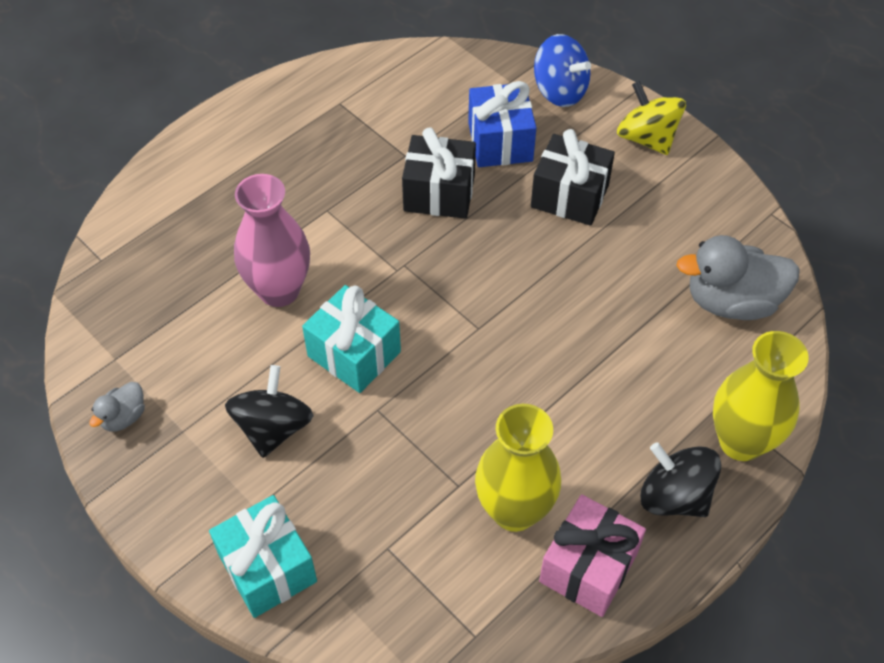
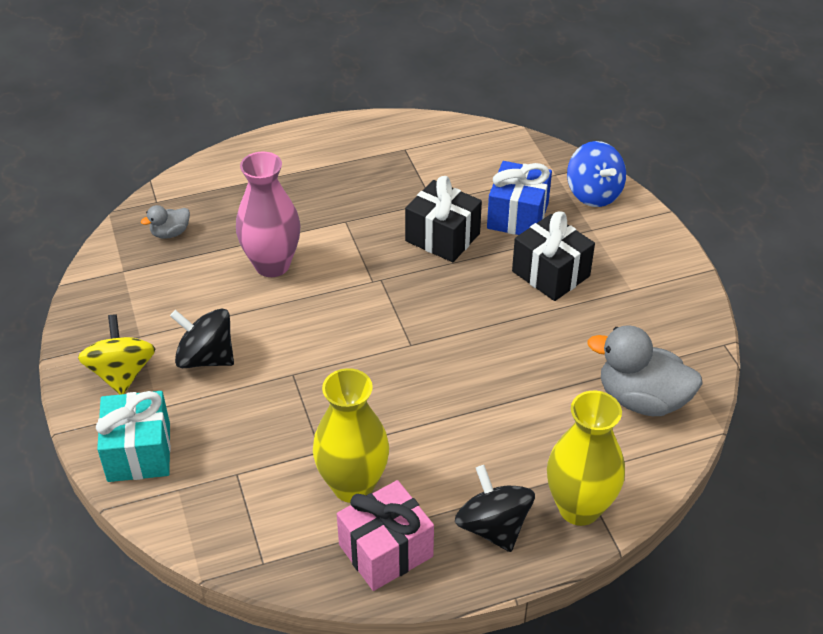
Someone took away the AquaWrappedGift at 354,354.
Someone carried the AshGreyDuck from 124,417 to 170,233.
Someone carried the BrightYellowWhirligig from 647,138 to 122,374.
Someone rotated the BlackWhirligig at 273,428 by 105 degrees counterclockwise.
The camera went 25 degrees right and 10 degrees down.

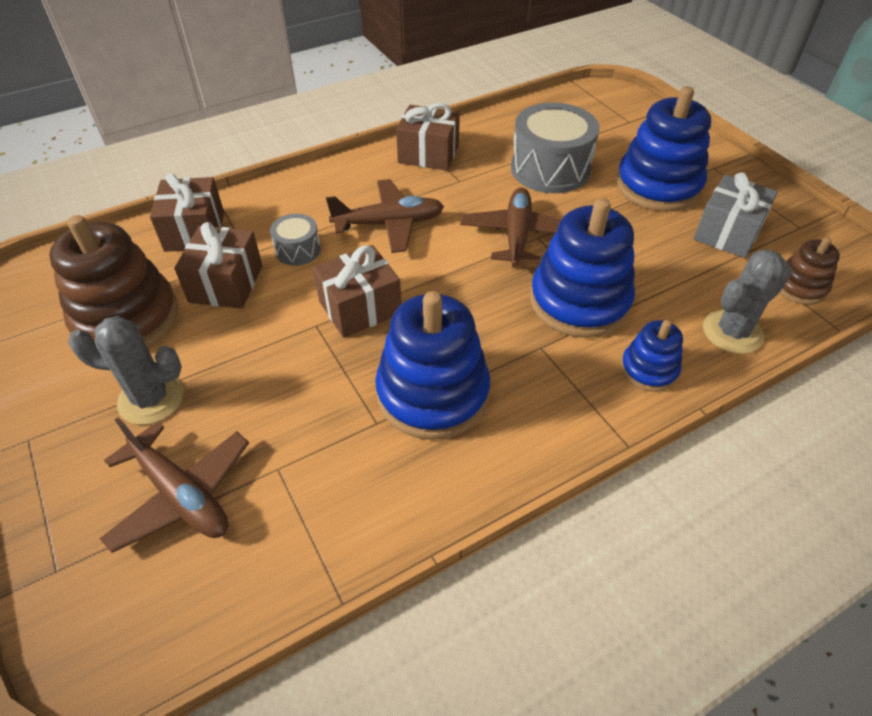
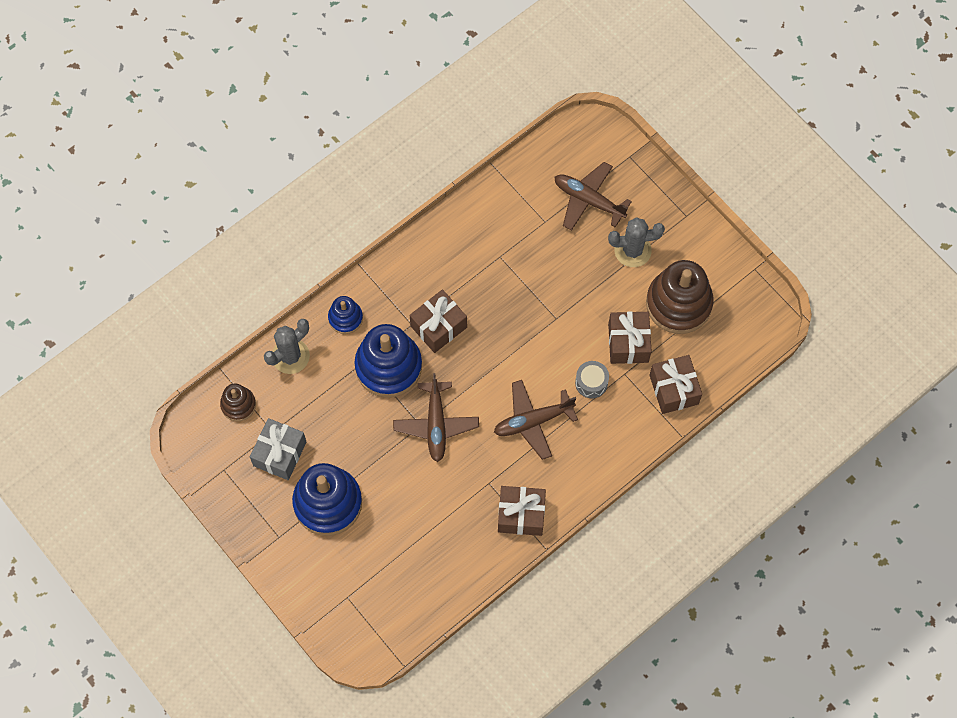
Someone took away the CobaltStackingRings at 432,393.
Someone took away the AshGreyToyDrum at 550,169.
Someone carried the RussetWrappedGift from 360,307 to 438,327.
The camera went 170 degrees right and 20 degrees up.

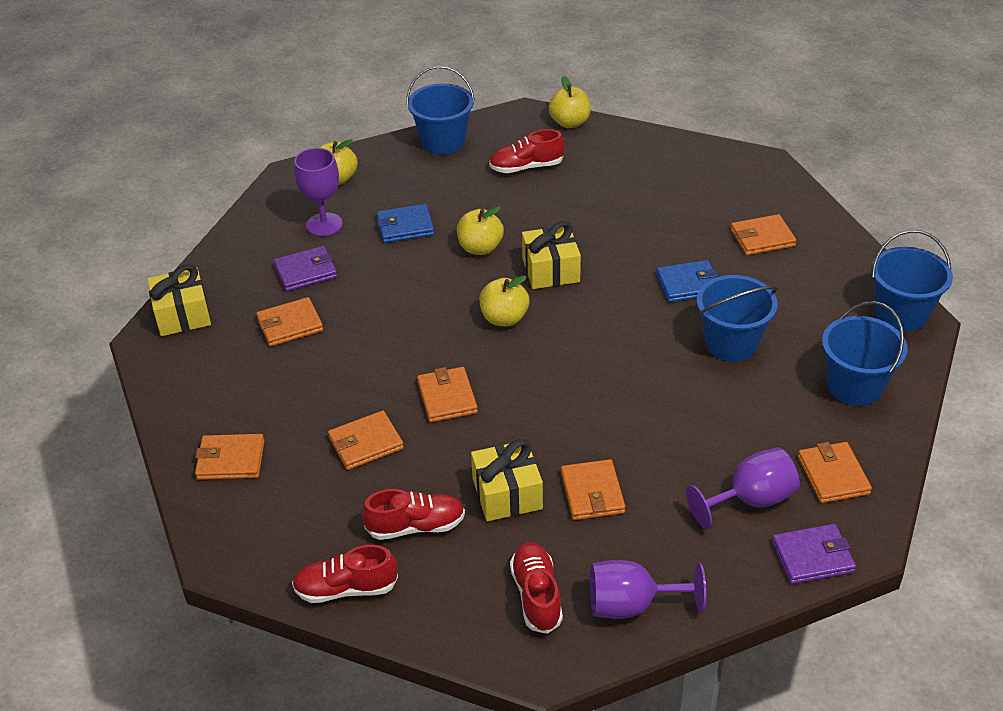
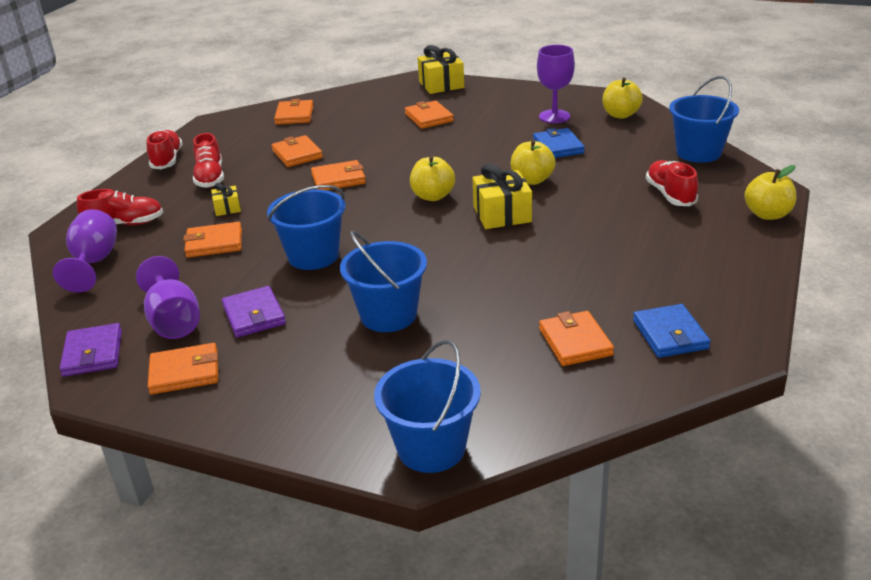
Someone carried the RoyalPurpleWallet from 306,272 to 254,315.
Someone carried the CobaltWallet from 688,284 to 670,334.
Someone carried the CobaltBucket from 854,386 to 313,256.
Someone scaled the BrightYellowWrappedGift at 507,494 by 0.53.
The camera went 90 degrees right and 10 degrees down.

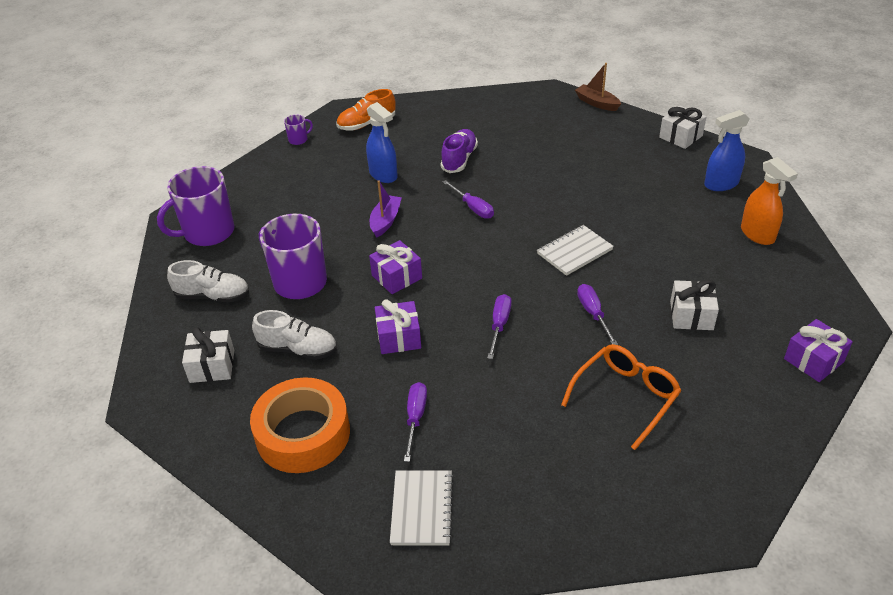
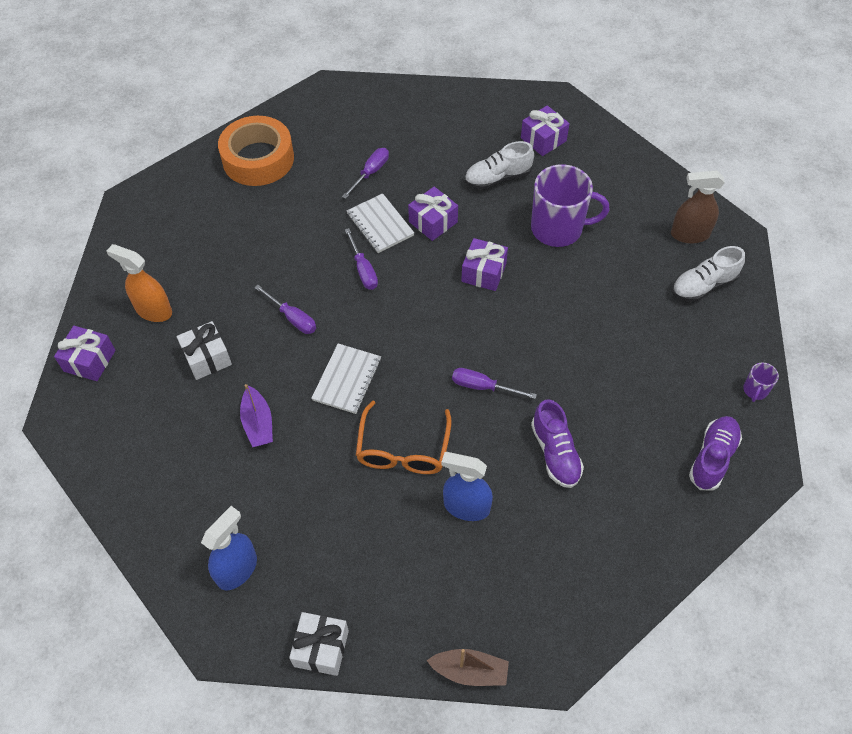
Someone carried the PureWhiteLaceUpShoe from 213,296 to 703,285.
Someone carried the BrightOrangeTape from 303,434 to 258,159.
Someone carried the CobaltSprayer from 383,175 to 466,507.
Someone carried the RoyalPurpleSailboat from 385,221 to 258,423.
Someone carried the PureWhiteNotepad from 422,509 to 380,225.
Someone carried the BrightOrangeEyeglasses from 625,397 to 403,449.
Someone carried the BrightOrangeSprayer from 757,234 to 153,310.
Someone swapped the RoyalPurpleMug at 208,232 for the RussetSprayer at 689,234.
Someone repainted the PureWhiteWrappedGift at 212,366, which became the RoyalPurpleWrappedGift at 543,139.
Someone repainted the BrightOrangeLaceUpShoe at 366,124, which became the RoyalPurpleLaceUpShoe at 712,458.
Someone rotated the RoyalPurpleScrewdriver at 415,418 by 120 degrees counterclockwise.
The camera went 145 degrees right and 15 degrees up.

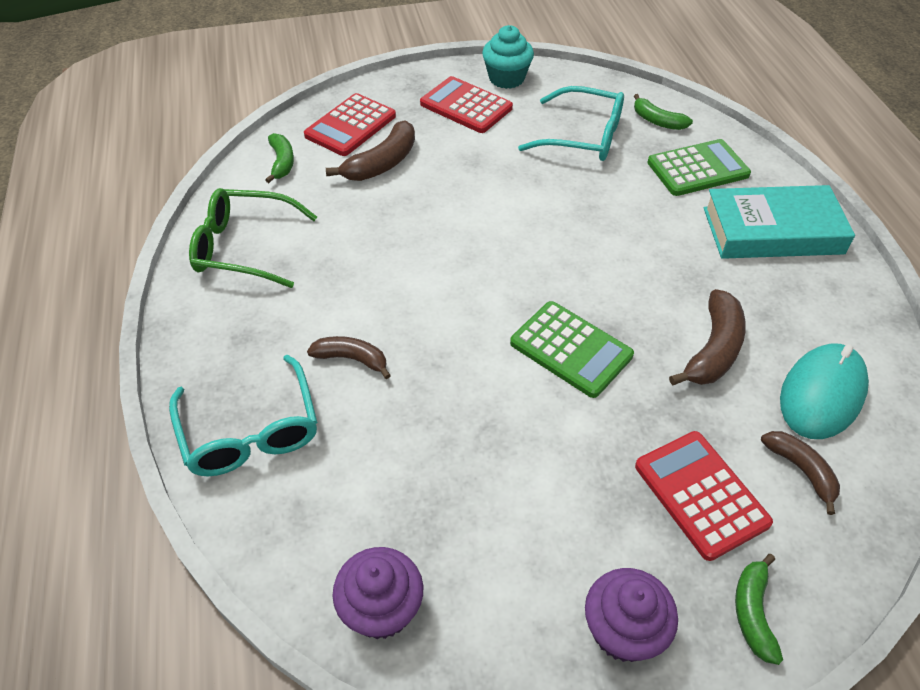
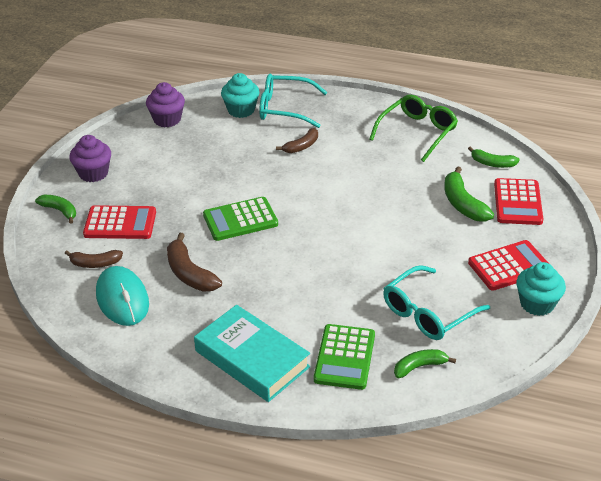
Someone put down the AquaMuffin at 241,110.
Someone repainted the RussetToyBanana at 382,163, which became the GreenToyBanana at 463,204.
Someone rotated the ScarletPocketCalculator at 350,126 by 150 degrees counterclockwise.
Someone rotated the AquaHardcover at 772,231 by 75 degrees counterclockwise.
The camera went 120 degrees right and 10 degrees down.

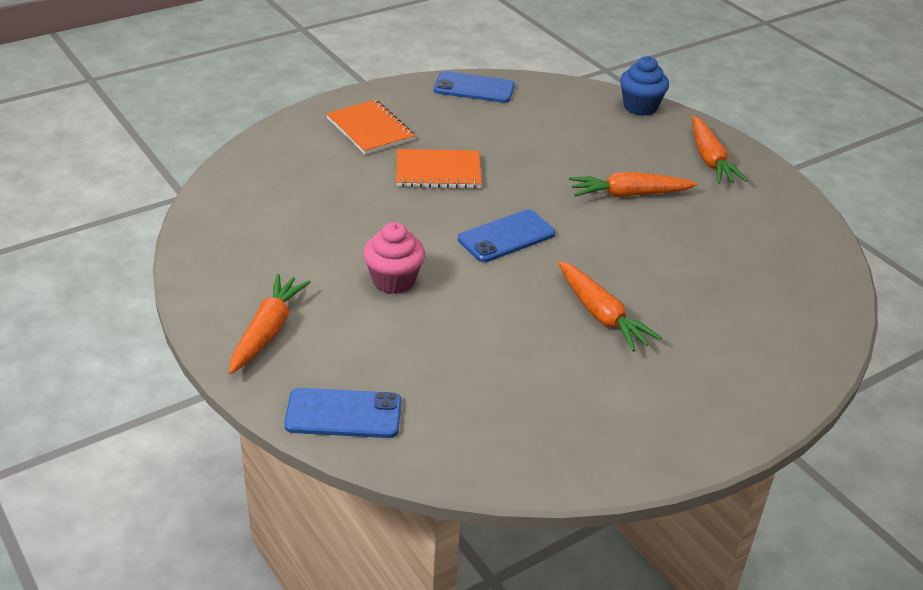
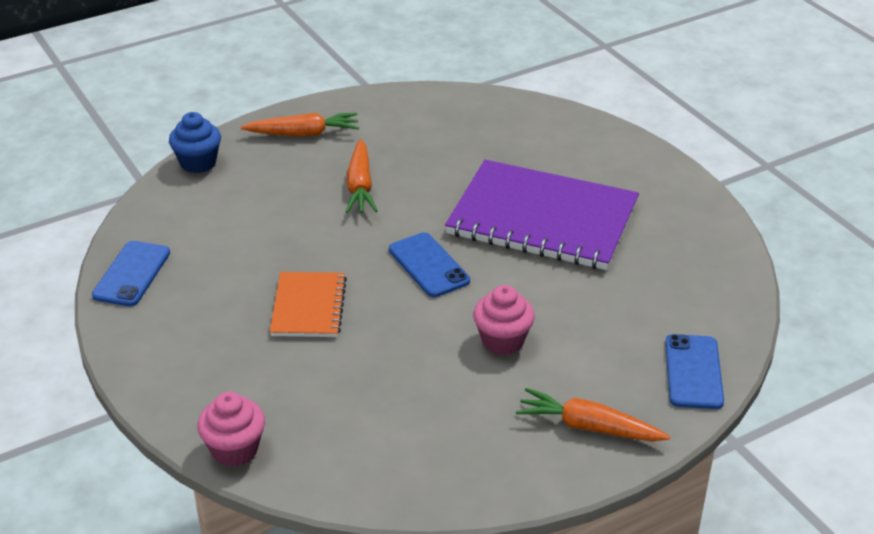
Someone took away the BrightOrangeNotepad at 370,129.
Someone put down the PinkMuffin at 235,449.
Someone swapped the BrightOrangeToyCarrot at 601,315 for the RoyalPurpleNotepad at 542,219.
The camera went 85 degrees left and 0 degrees up.

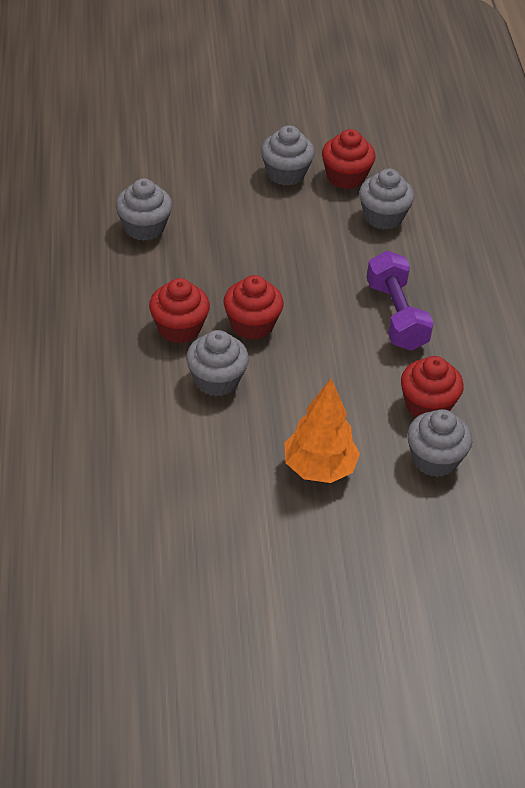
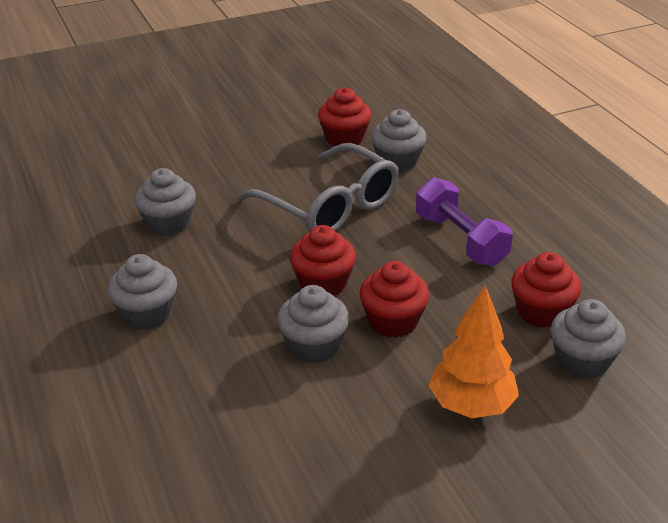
Someone put down the AshGreyEyeglasses at 330,206.
Someone carried the ScarletMuffin from 179,328 to 393,321.
Someone carried the AshGreyMuffin from 286,173 to 147,314.
The camera went 15 degrees left and 10 degrees down.

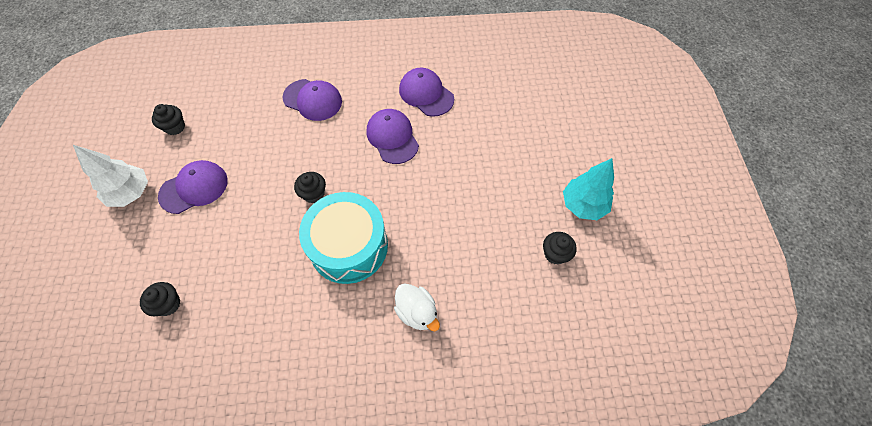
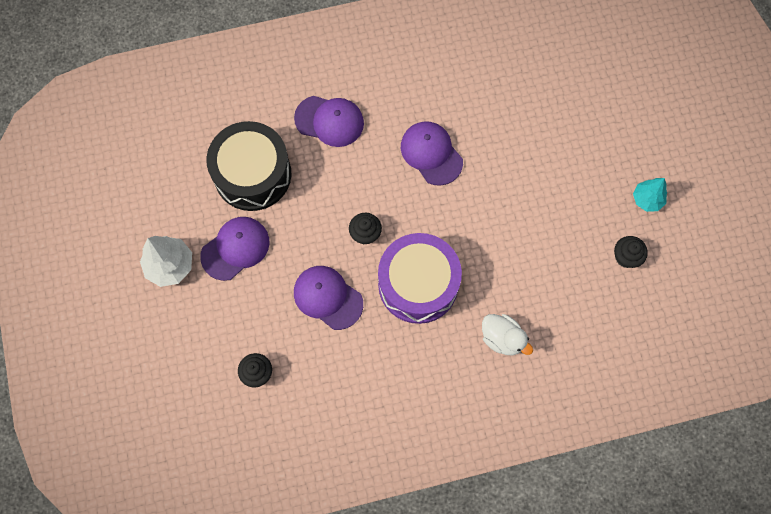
Someone took away the BlackMuffin at 175,127.
Someone put down the BlackToyDrum at 252,174.
Someone carried the RoyalPurpleCap from 426,94 to 328,297.
Someone repainted the AquaToyDrum at 349,246, which became the RoyalPurpleToyDrum at 418,284.
Someone scaled the AquaToyTree at 583,205 by 0.66.
The camera went 10 degrees left and 10 degrees up.

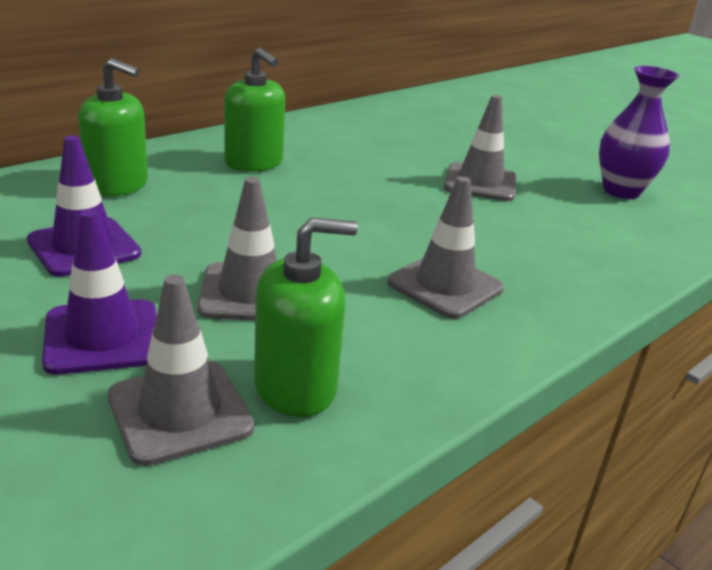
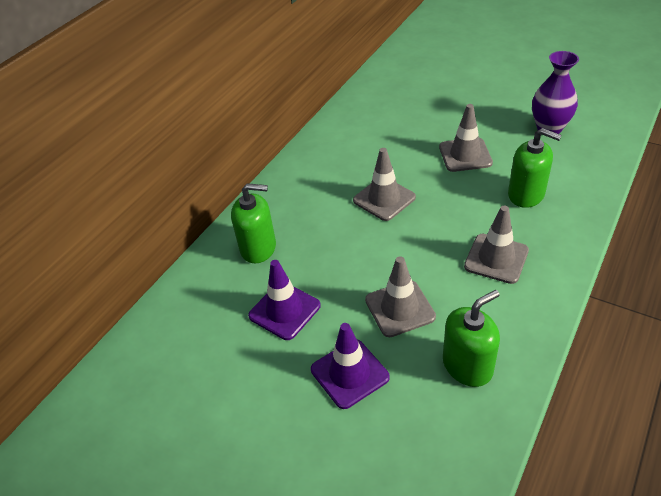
Someone carried the AshGreyRoadCone from 180,412 to 384,199.
Someone carried the GreenSoapPump from 254,162 to 526,194.
The camera went 10 degrees left and 15 degrees up.

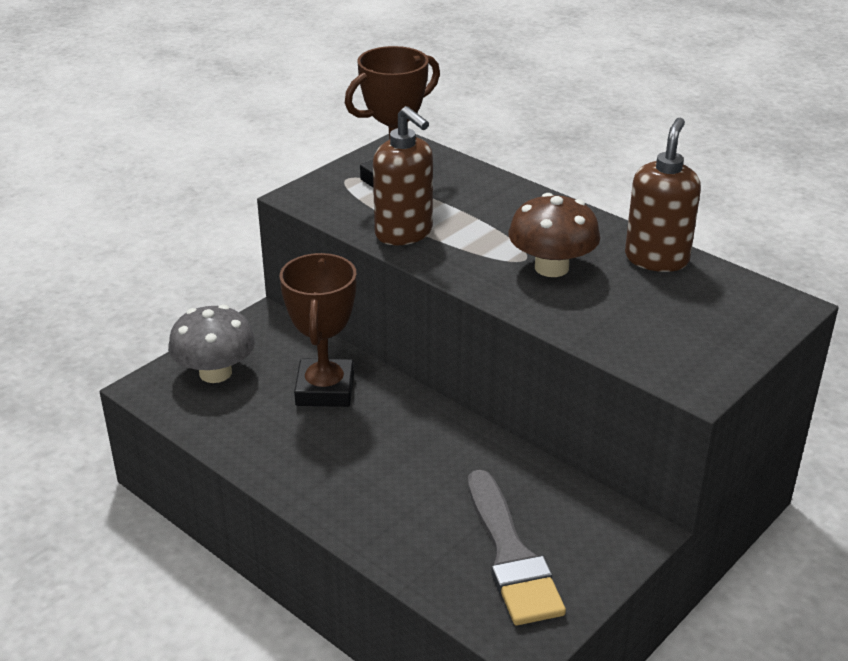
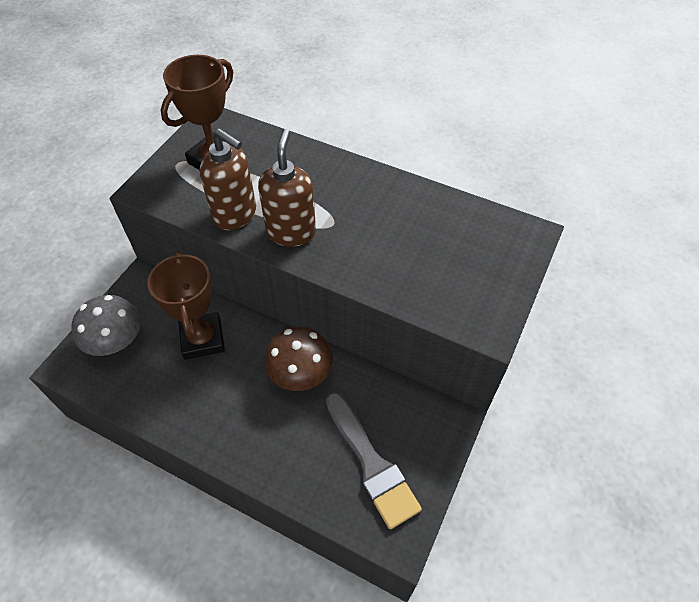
Someone carried the RussetFungus from 551,267 to 300,373.
Someone carried the RussetSoapPump from 656,259 to 291,232.
The camera went 15 degrees left and 20 degrees up.

